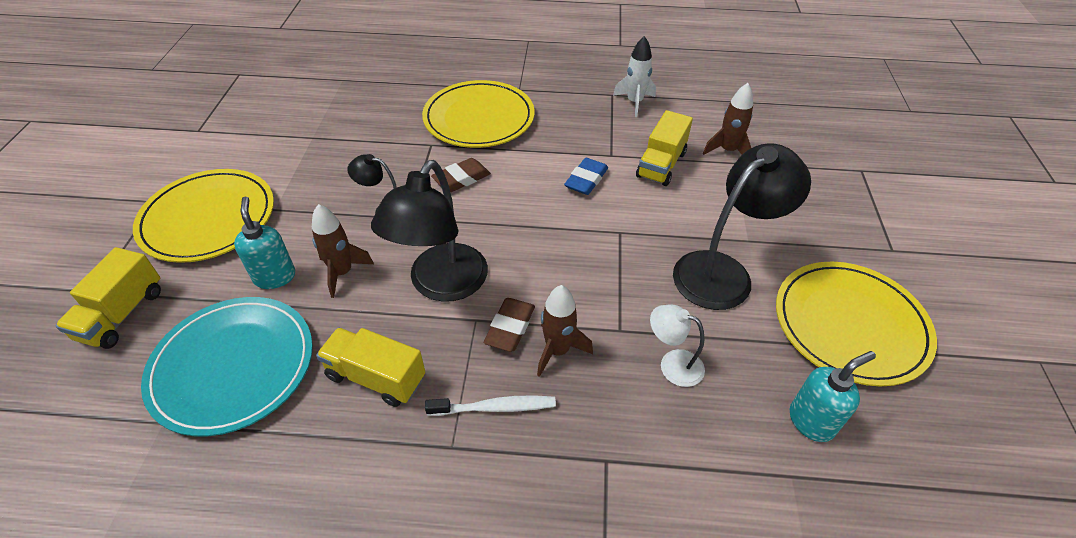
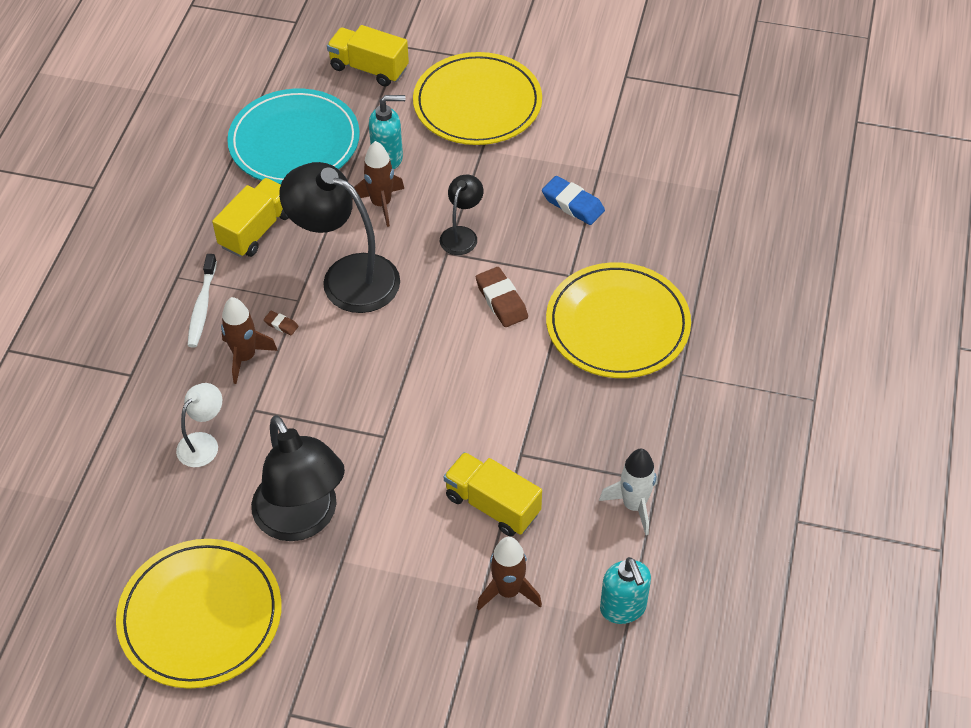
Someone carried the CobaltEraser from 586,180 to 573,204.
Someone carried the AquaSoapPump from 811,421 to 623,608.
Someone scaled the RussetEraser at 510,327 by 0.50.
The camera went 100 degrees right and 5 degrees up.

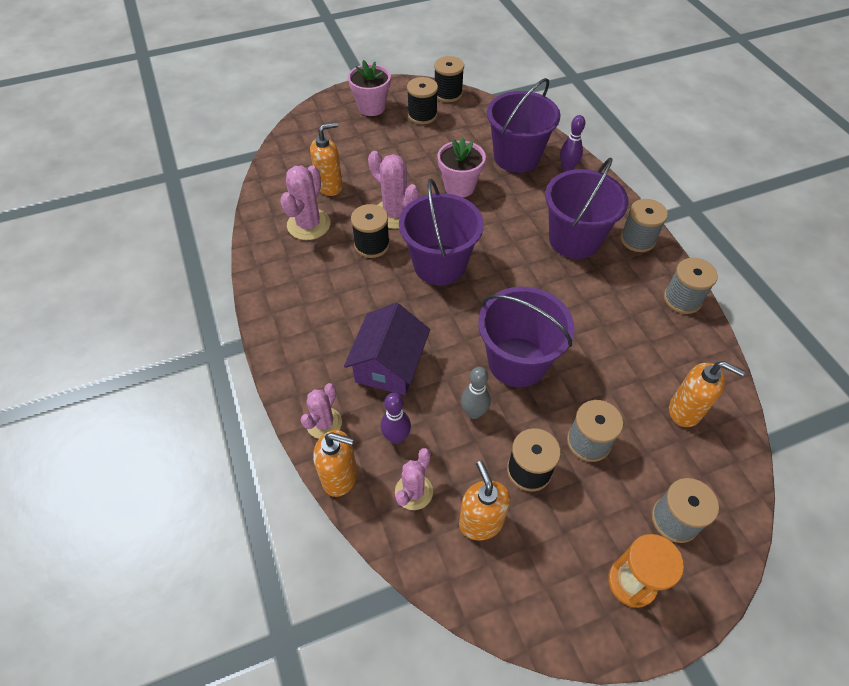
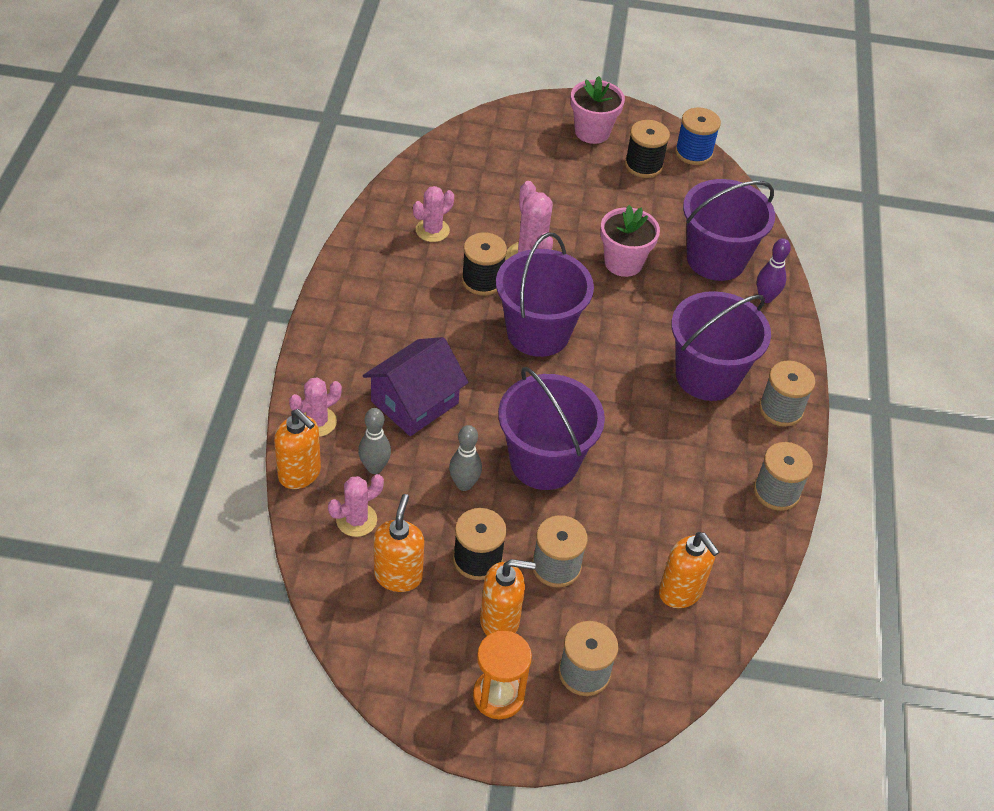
Someone carried the BrightOrangeSoapPump from 330,186 to 500,621.
Someone repainted the RoyalPurpleBowlingPin at 396,437, which became the AshGreyBowlingPin at 374,467.
Someone repainted the BlackReelOfThread at 448,94, which became the CobaltReelOfThread at 693,153.
Someone scaled the PinkCactus at 309,225 by 0.66.
The camera went 25 degrees right and 5 degrees down.

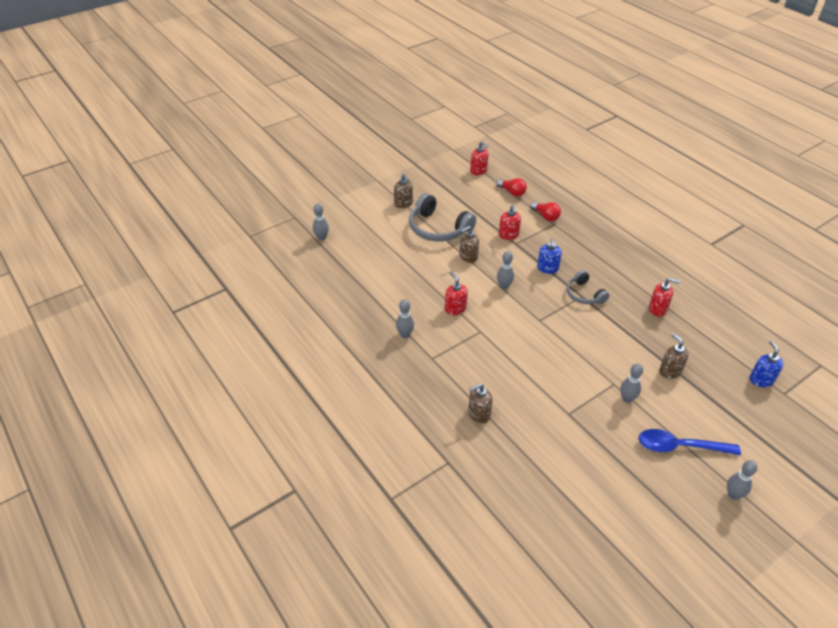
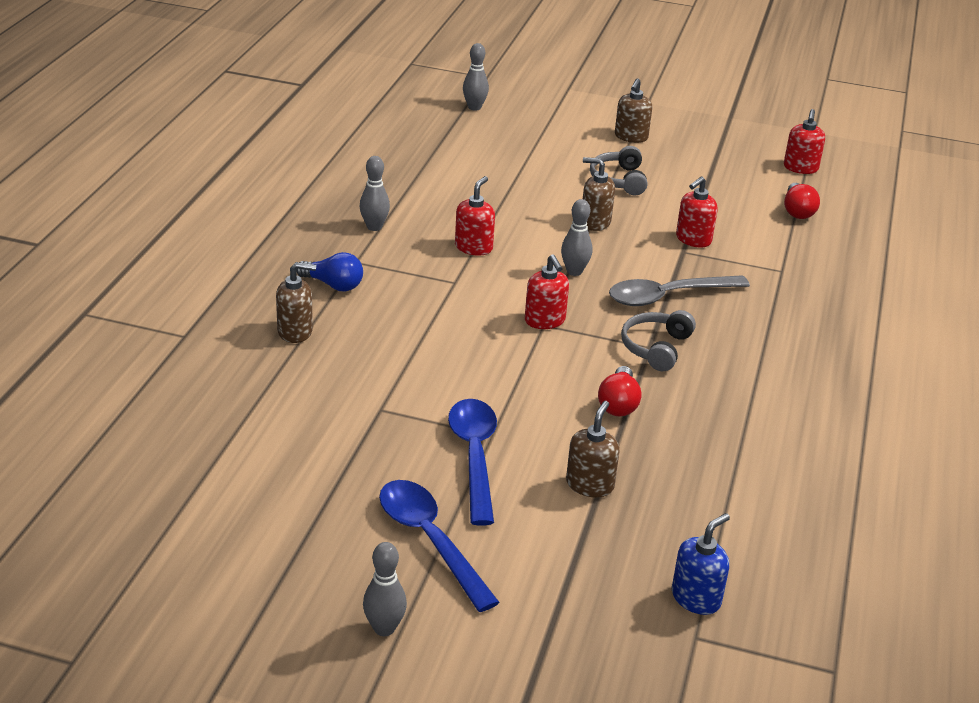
Someone put down the CobaltBulb at 333,285.
Someone carried the ScarletBulb from 545,216 to 618,404.
Someone carried the ScarletSoapPump from 658,309 to 545,321.
Someone swapped the CobaltSoapPump at 547,268 for the AshGreySpoon at 668,296.
Someone swapped the AshGreyBowlingPin at 627,399 for the CobaltSpoon at 474,456.
Someone rotated the RussetSoapPump at 479,414 by 150 degrees clockwise.
Someone scaled the AshGreyHeadphones at 438,229 by 0.59.
The camera went 50 degrees right and 10 degrees down.

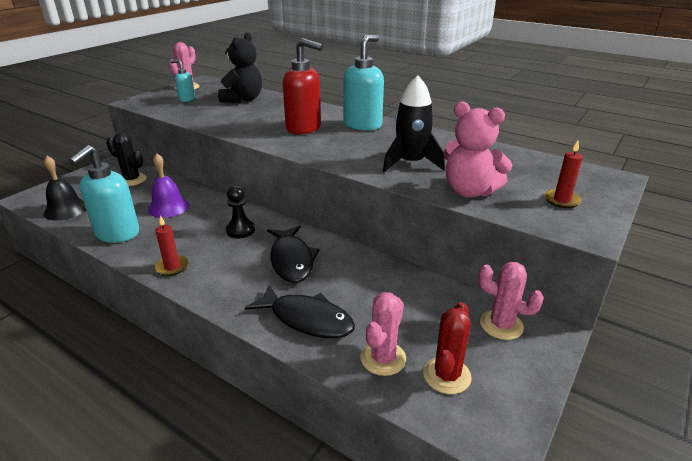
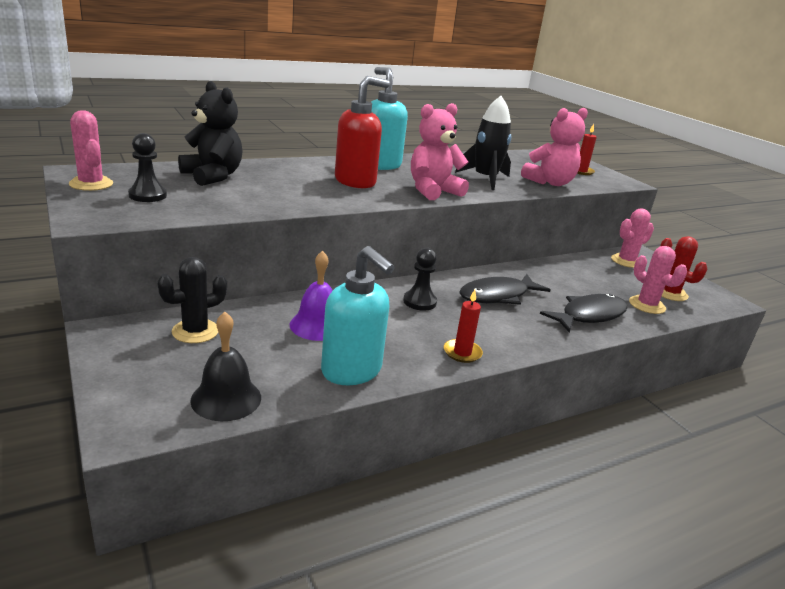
Someone put down the PinkTeddyBear at 433,191.
Someone swapped the AquaSoapPump at 186,99 for the BlackGamePawn at 147,195.
Someone rotated the BlackFishFigure at 291,260 by 135 degrees clockwise.
The camera went 65 degrees left and 5 degrees down.

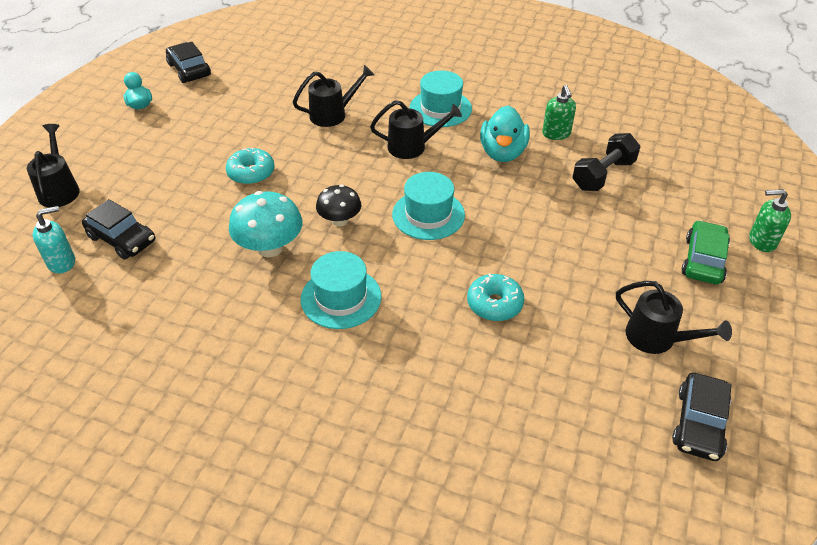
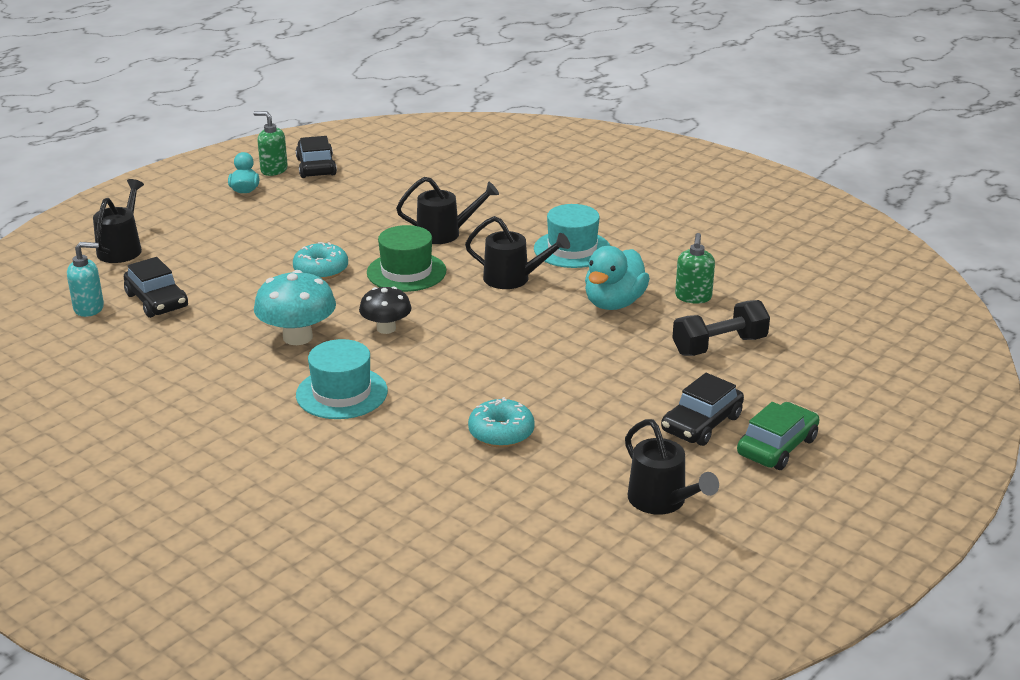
Someone took away the AquaHat at 428,215.
Someone put down the GreenHat at 406,272.
Someone carried the BlackCar from 699,424 to 701,424.
Someone carried the GreenSoapPump from 761,241 to 273,170.
The camera went 20 degrees right and 15 degrees down.

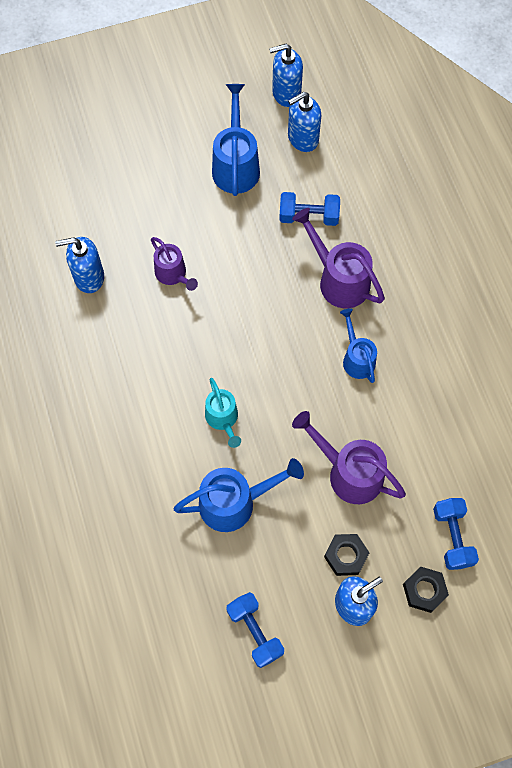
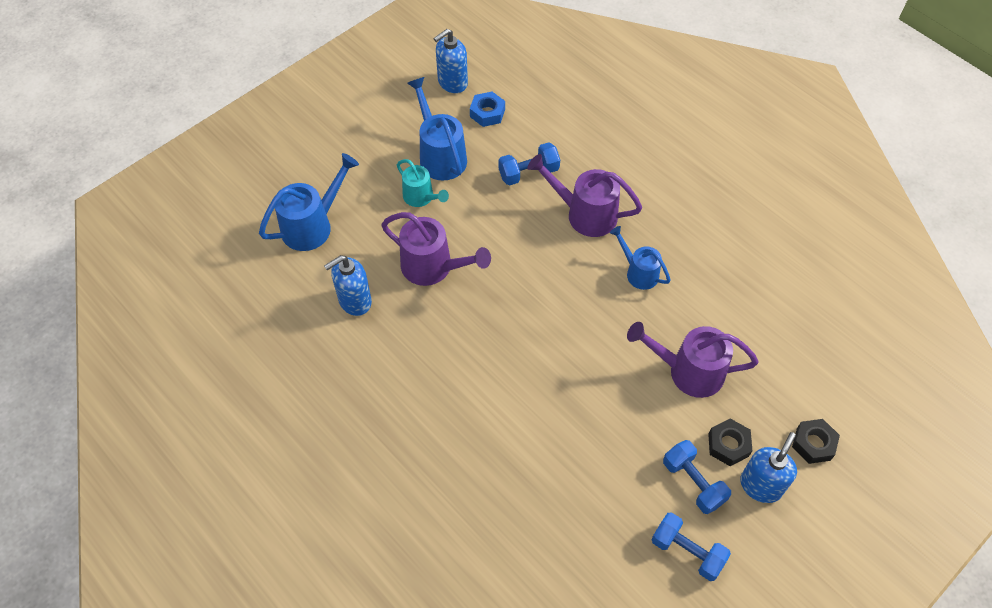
Someone carried the CobaltSprinklingCan from 235,502 to 313,225.
Someone carried the AquaSprinklingCan from 223,419 to 421,197.
Someone carried the CobaltFreeWeight from 452,537 to 693,482.
Someone swapped the CobaltSoapPump at 302,139 for the CobaltHexagonNut at 487,113.
Someone scaled the RoyalPurpleSprinklingCan at 173,275 by 1.59.
The camera went 25 degrees left and 10 degrees down.

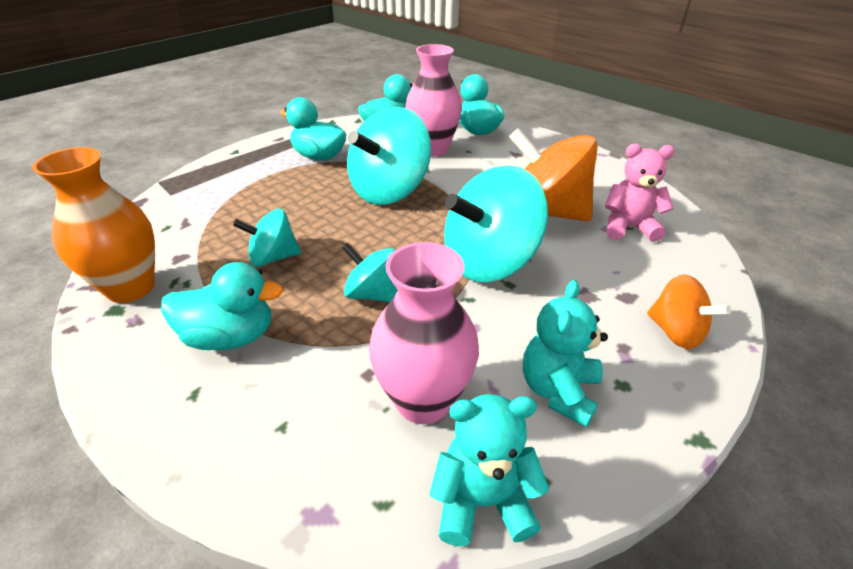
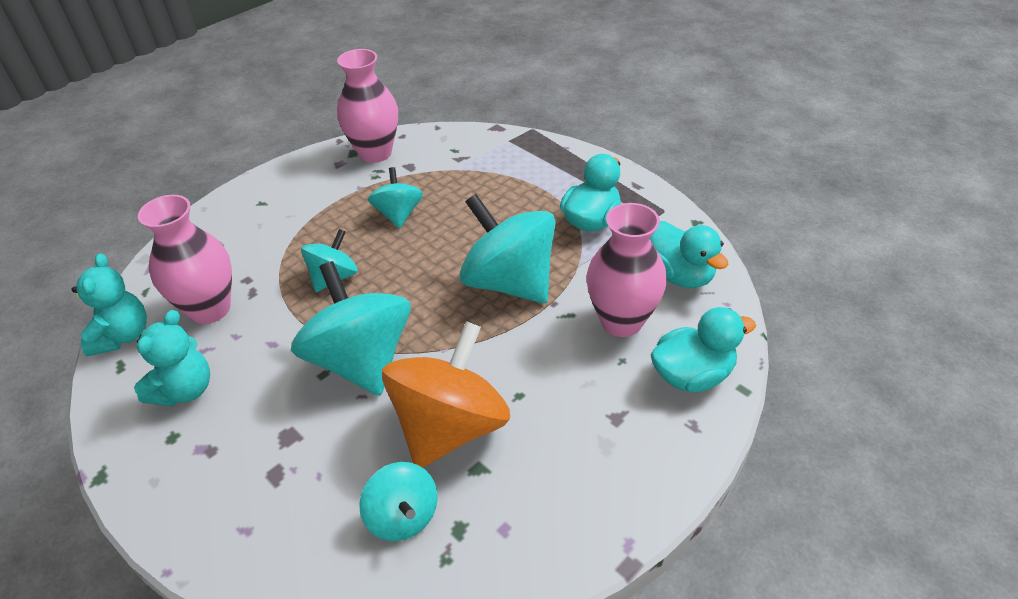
Someone took away the AquaDuck at 230,336.
Someone took away the BrightOrangeWhirligig at 675,332.
Someone swapped the PinkTeddyBear at 628,227 for the AquaWhirligig at 403,516.
Someone repainted the BrightOrangeVase at 130,288, which became the PinkVase at 375,153.
Someone rotated the AquaTeddyBear at 558,390 by 90 degrees clockwise.
The camera went 95 degrees right and 5 degrees up.

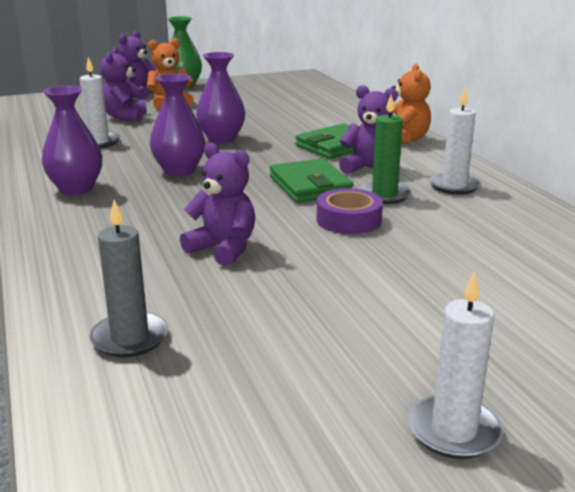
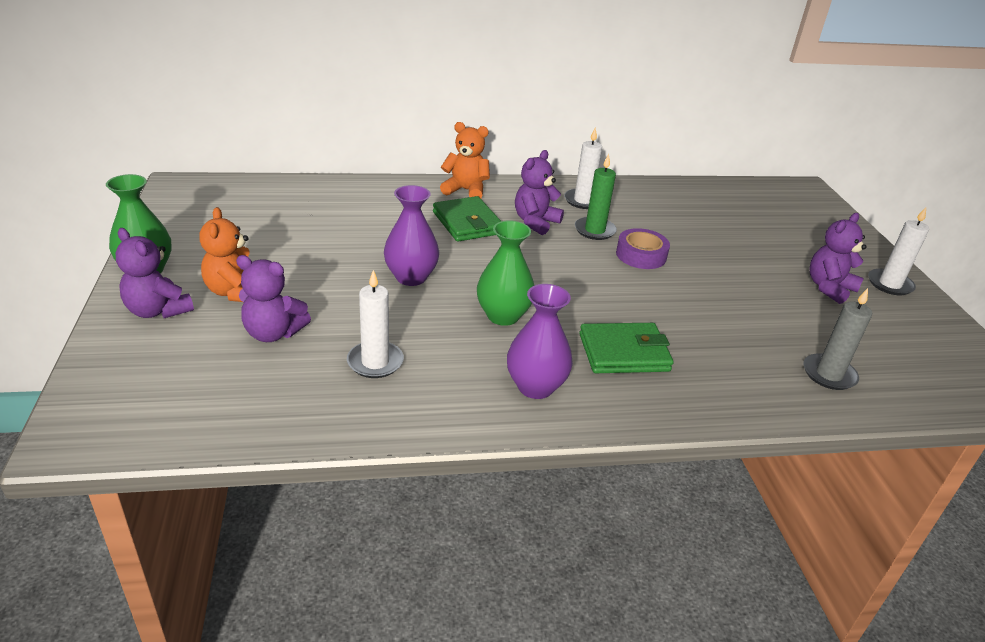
Someone carried the RoyalPurpleTeddyBear from 223,249 to 829,288.
Someone carried the GreenWallet from 310,186 to 624,352.
Someone repainted the RoyalPurpleVase at 179,171, which became the GreenVase at 503,316.
The camera went 80 degrees left and 10 degrees up.

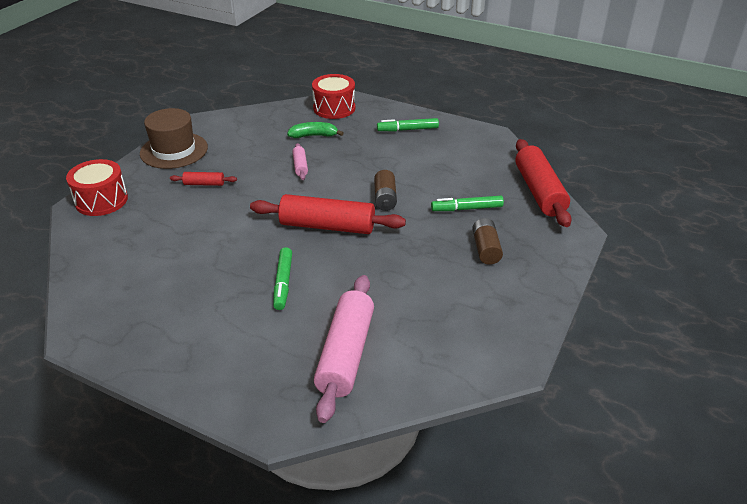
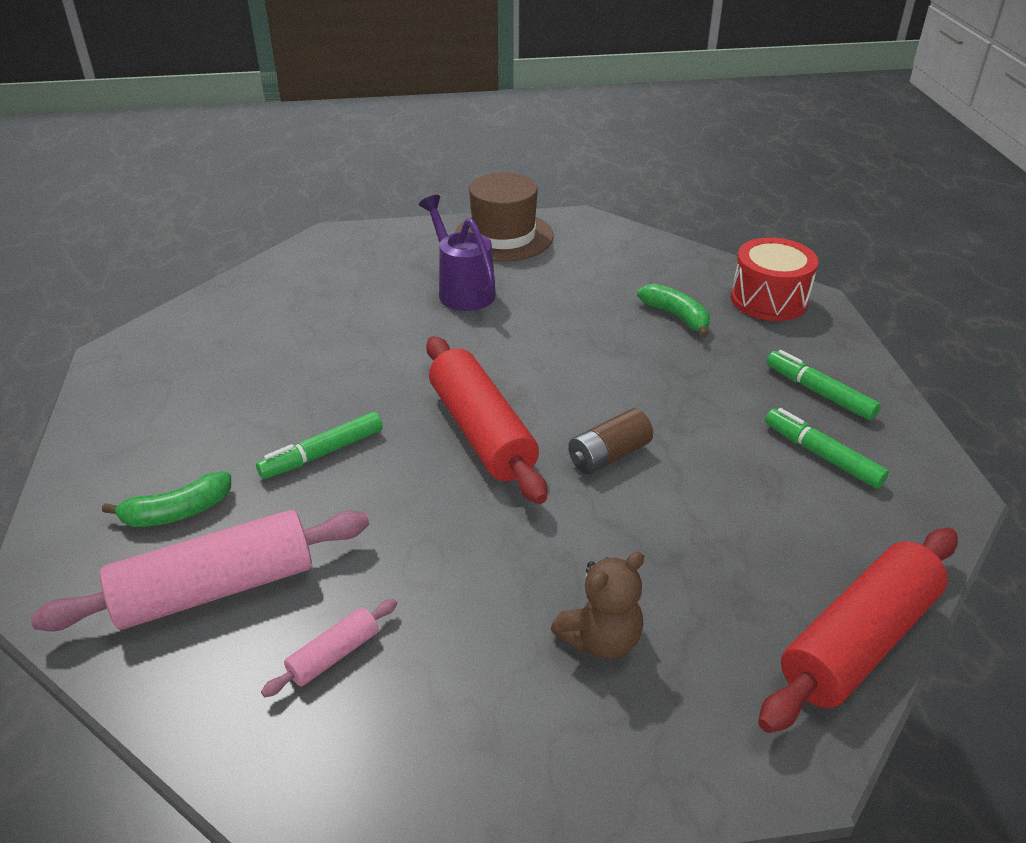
Someone took away the ScarletToyDrum at 101,200.
Someone put down the GreenToyBanana at 177,512.
Someone carried the PinkDoughRoller from 300,166 to 334,655.
Someone carried the GreenMarker from 466,209 to 822,455.
Someone swapped the ScarletDoughRoller at 204,184 for the RoyalPurpleSprinklingCan at 462,290.
Someone swapped the RussetBattery at 485,249 for the RussetTeddyBear at 601,639.
The camera went 55 degrees right and 0 degrees up.

